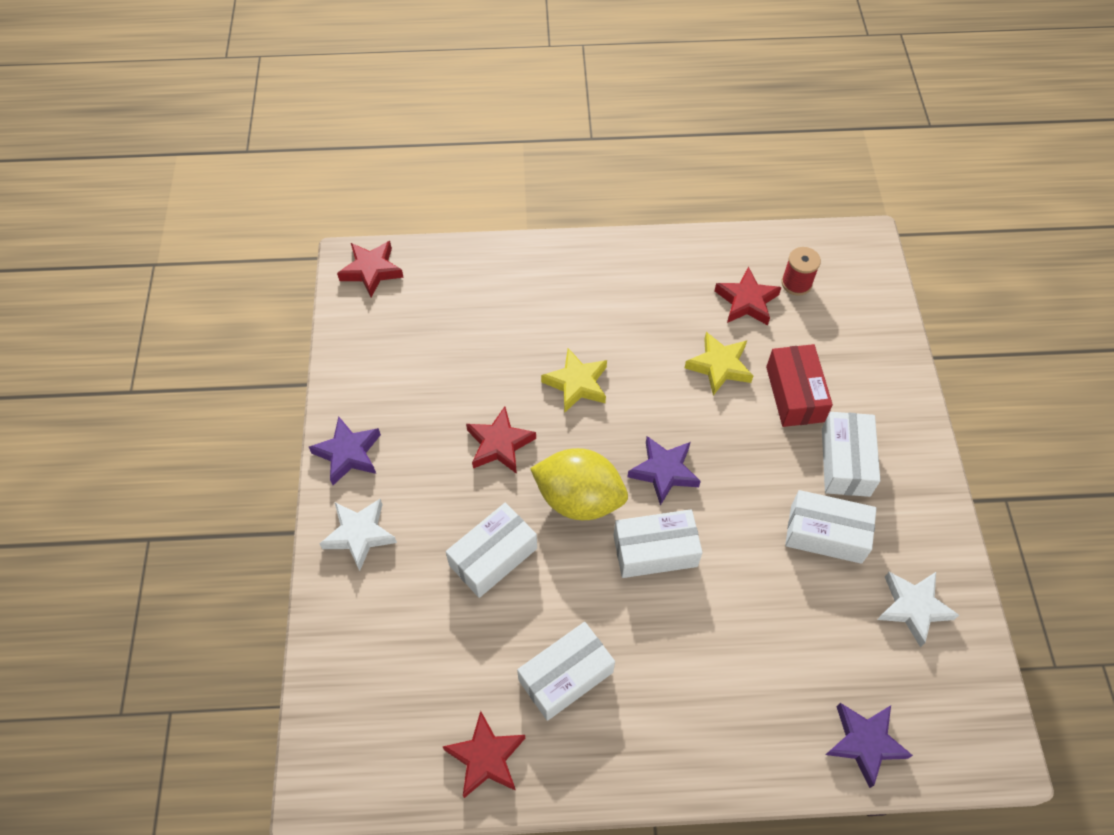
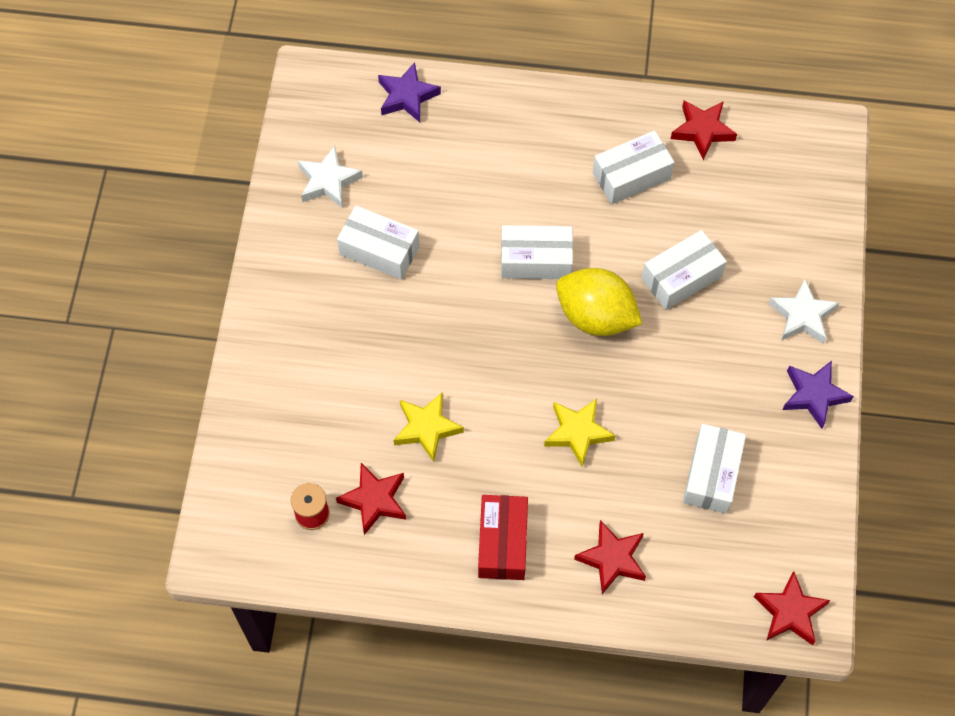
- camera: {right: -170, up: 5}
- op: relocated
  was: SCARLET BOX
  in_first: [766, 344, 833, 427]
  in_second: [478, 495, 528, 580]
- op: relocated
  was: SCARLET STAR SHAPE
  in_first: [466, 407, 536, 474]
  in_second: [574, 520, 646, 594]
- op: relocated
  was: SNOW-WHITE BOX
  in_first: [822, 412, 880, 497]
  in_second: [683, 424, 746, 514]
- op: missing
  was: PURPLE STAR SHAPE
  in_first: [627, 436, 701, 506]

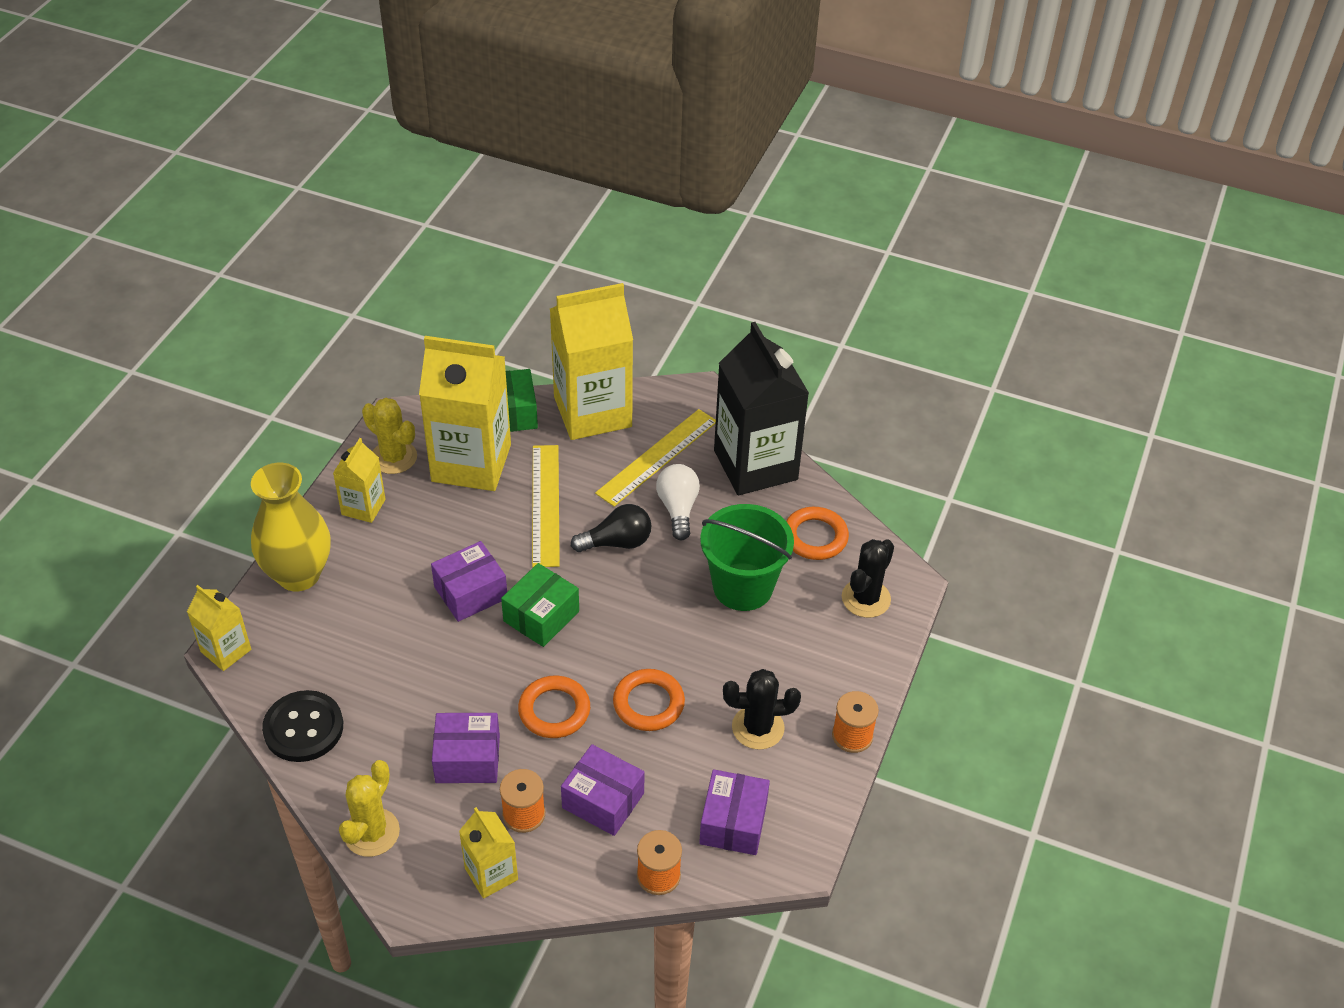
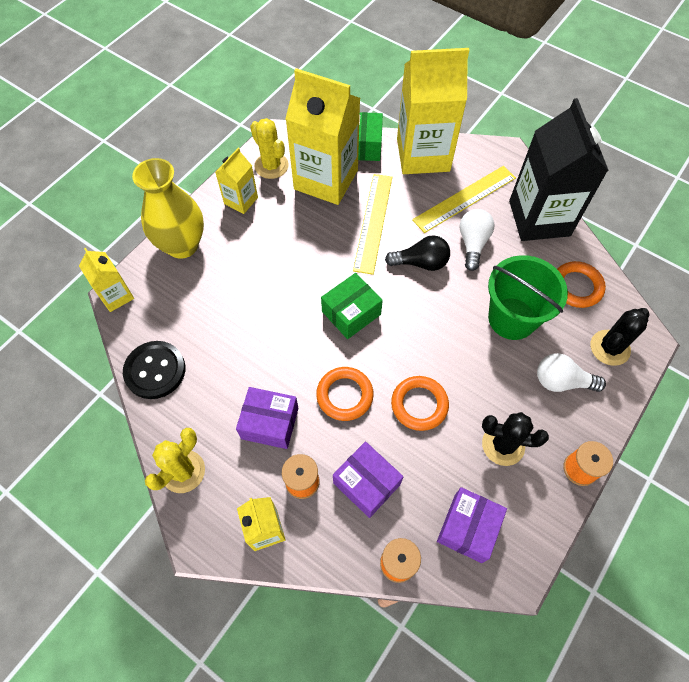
- camera: {right: 15, up: 15}
- op: missing
  was: PURPLE BOX
  in_first: [431, 541, 507, 622]
- op: appeared
  now: SNOW-WHITE LIGHTBULB
  in_second: [537, 353, 606, 392]

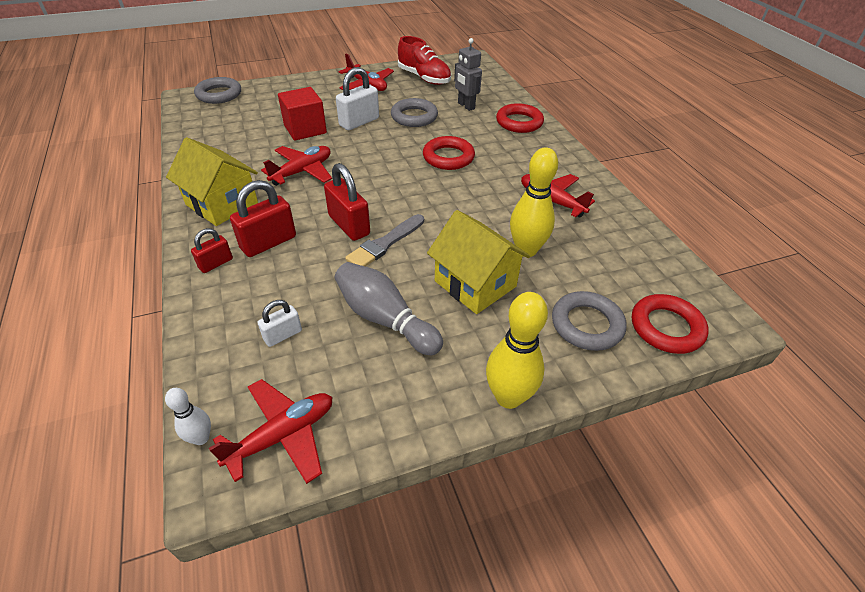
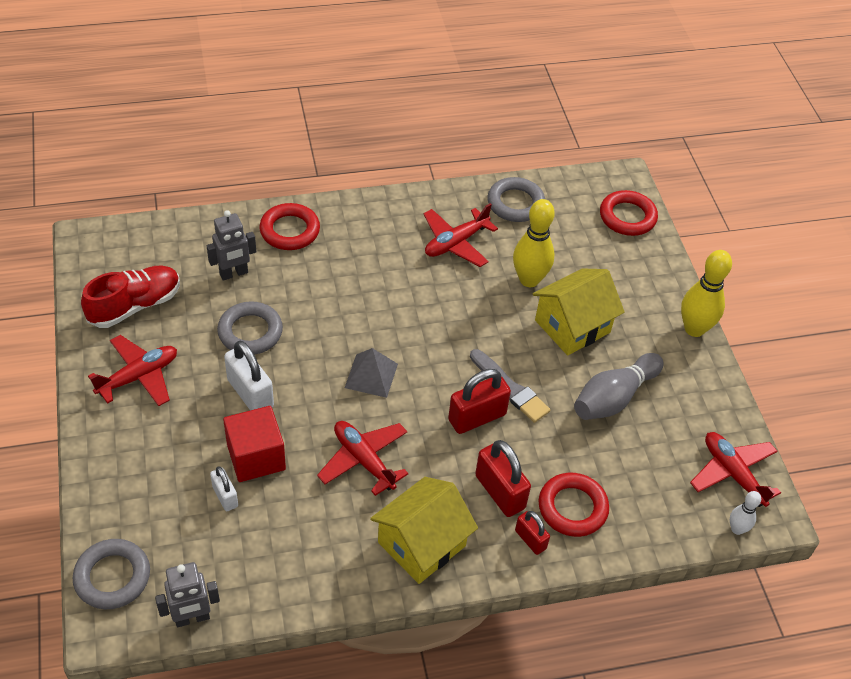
- camera: {right: -85, up: 5}
- op: relocated
  was: SCARLET TORUS
  in_first: [423, 136, 475, 170]
  in_second: [538, 473, 609, 537]
- op: relocated
  was: GREY TORUS
  in_first: [552, 291, 627, 351]
  in_second: [488, 177, 545, 222]
- op: relocated
  was: SNOW-WHITE LOCK
  in_first: [257, 300, 302, 347]
  in_second: [210, 466, 238, 511]
- op: appeared
  now: GREY SOLID PYRAMID
  in_second: [345, 348, 398, 398]
- op: appeared
  now: GREY TOY ROBOT
  in_second: [155, 562, 220, 627]

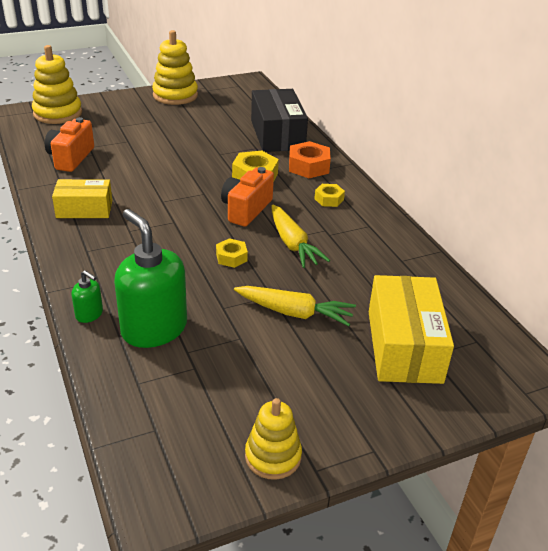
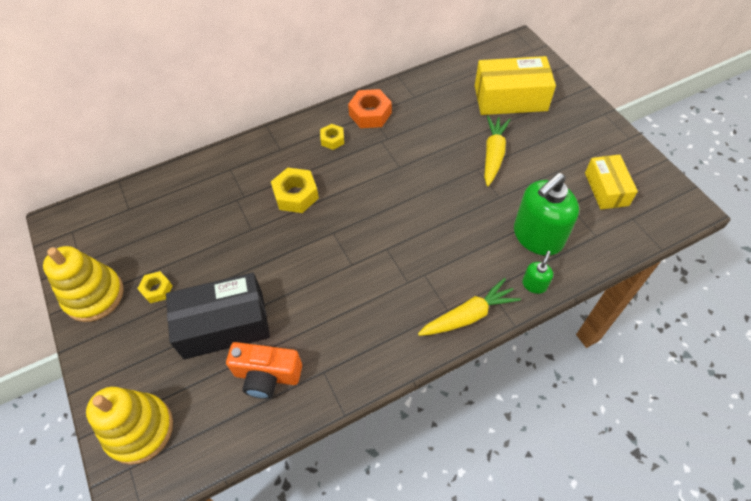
- camera: {right: -90, up: 20}
- op: relocated
  was: EBONY BOX
  in_first: [251, 89, 308, 152]
  in_second: [166, 272, 270, 359]
- op: relocated
  was: ORANGE HEXAGON NUT
  in_first: [289, 141, 331, 178]
  in_second: [348, 89, 392, 128]
- op: missing
  was: ORANGE CAMERA
  in_first: [221, 167, 274, 227]
- op: relocated
  was: YELLOW BOX
  in_first: [52, 179, 112, 218]
  in_second: [585, 154, 638, 209]
- op: relocated
  was: YELLOW TOY CARROT
  in_first: [272, 205, 330, 268]
  in_second: [418, 278, 521, 336]
- op: relocated
  was: YELLOW HEXAGON NUT
  in_first: [216, 238, 248, 268]
  in_second: [137, 271, 173, 303]
- op: missing
  was: YELLOW STACKING TOY
  in_first: [245, 398, 302, 480]

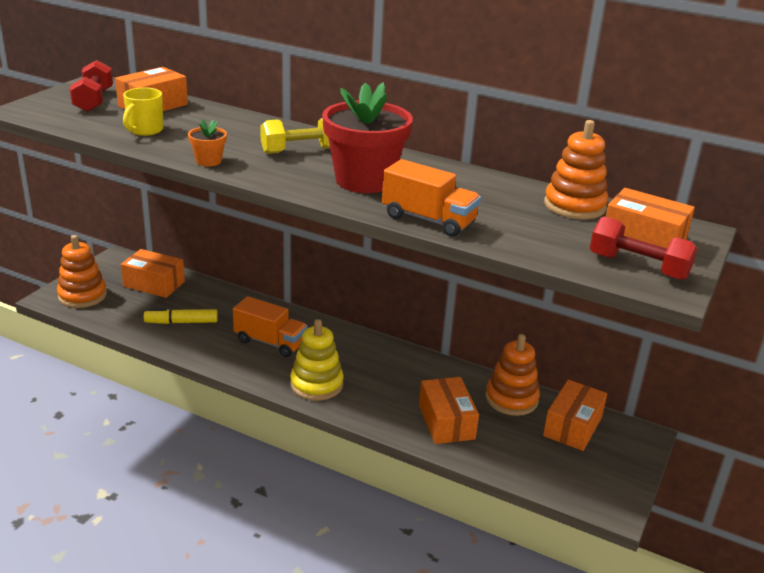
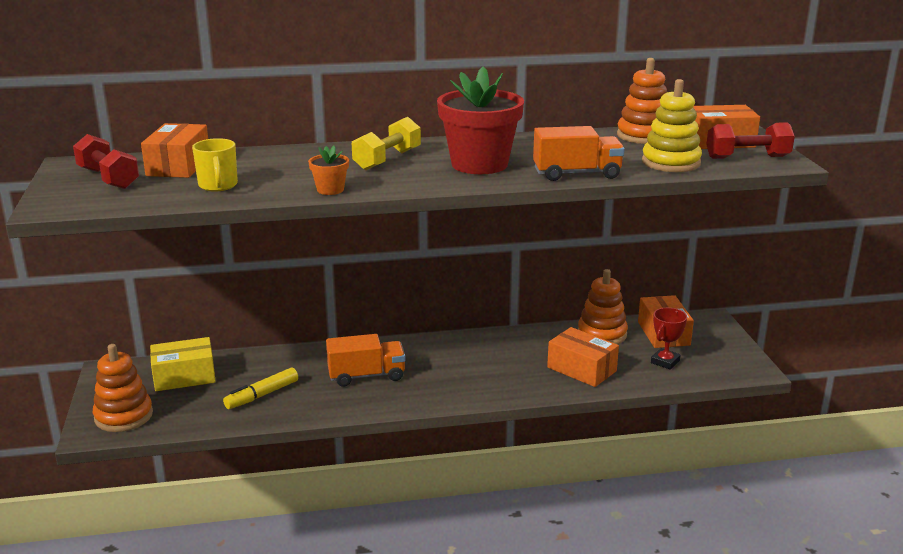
- camera: {right: -35, up: -5}
- op: colour
  was: ORANGE BOX
  now: YELLOW BOX
  in_first: [121, 249, 185, 298]
  in_second: [150, 337, 216, 391]
- op: relocated
  was: YELLOW STACKING TOY
  in_first: [290, 319, 344, 401]
  in_second: [642, 79, 702, 172]
- op: appeared
  now: SCARLET PRIZE CUP
  in_second: [651, 308, 687, 370]

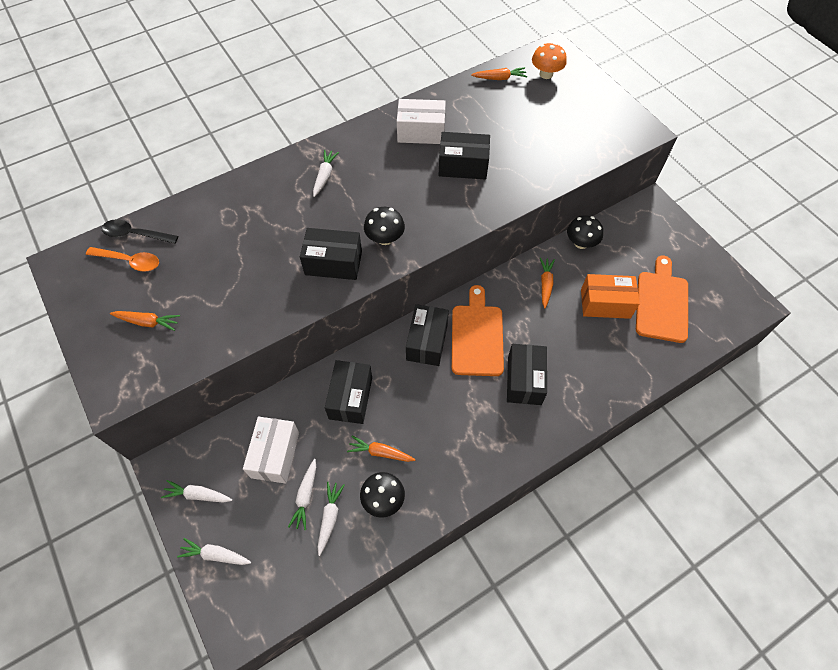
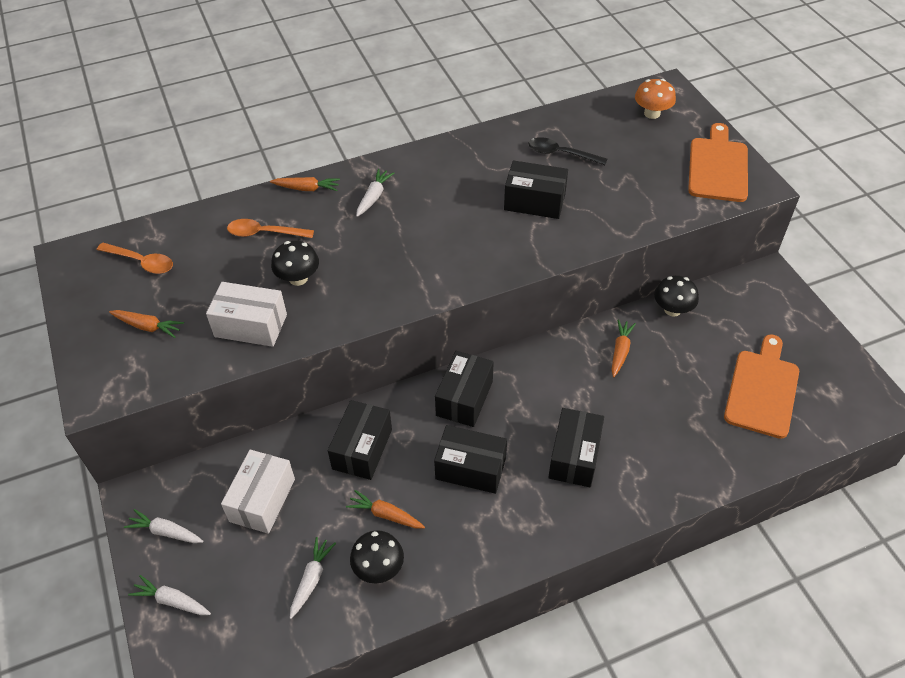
- camera: {right: 10, up: -10}
- op: relocated
  was: ORANGE TOY CARROT
  in_first: [471, 67, 527, 80]
  in_second: [270, 177, 340, 191]
- op: relocated
  was: SNOW-WHITE BOX
  in_first: [397, 99, 446, 144]
  in_second: [206, 282, 287, 347]
- op: relocated
  was: EBONY FUNGUS
  in_first: [364, 207, 405, 245]
  in_second: [271, 241, 319, 286]
- op: relocated
  was: EBONY SPOON
  in_first: [102, 219, 178, 244]
  in_second: [529, 137, 607, 165]
- op: relocated
  was: EBONY BOX
  in_first: [300, 228, 362, 280]
  in_second: [434, 425, 507, 494]
- op: missing
  was: ORANGE BOX
  in_first: [581, 274, 640, 319]
- op: relocated
  was: ORANGE CUTTING BOARD
  in_first: [452, 285, 504, 376]
  in_second: [688, 123, 748, 202]
- op: missing
  was: SNOW-WHITE TOY CARROT
  in_first: [288, 459, 316, 530]
- op: appeared
  now: ORANGE SPOON
  in_second: [227, 219, 314, 238]

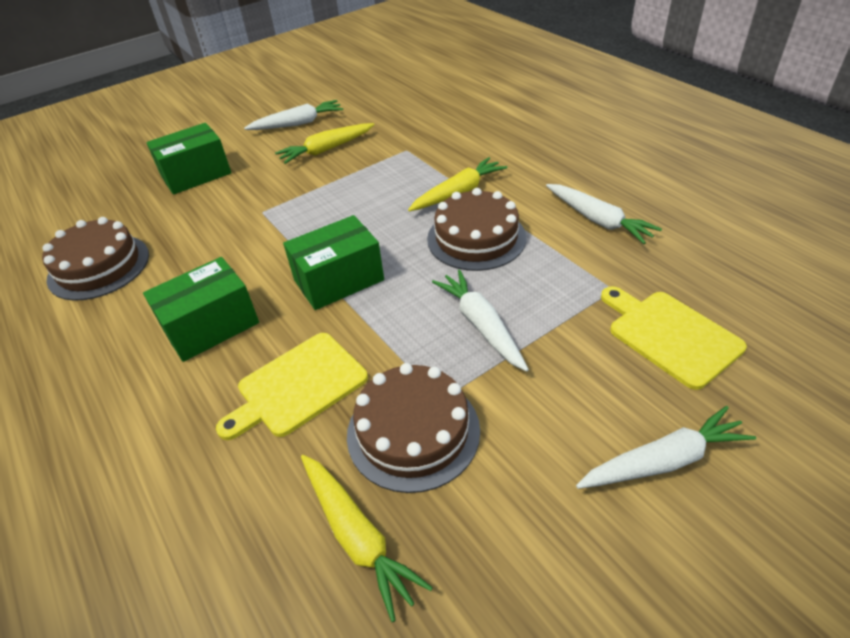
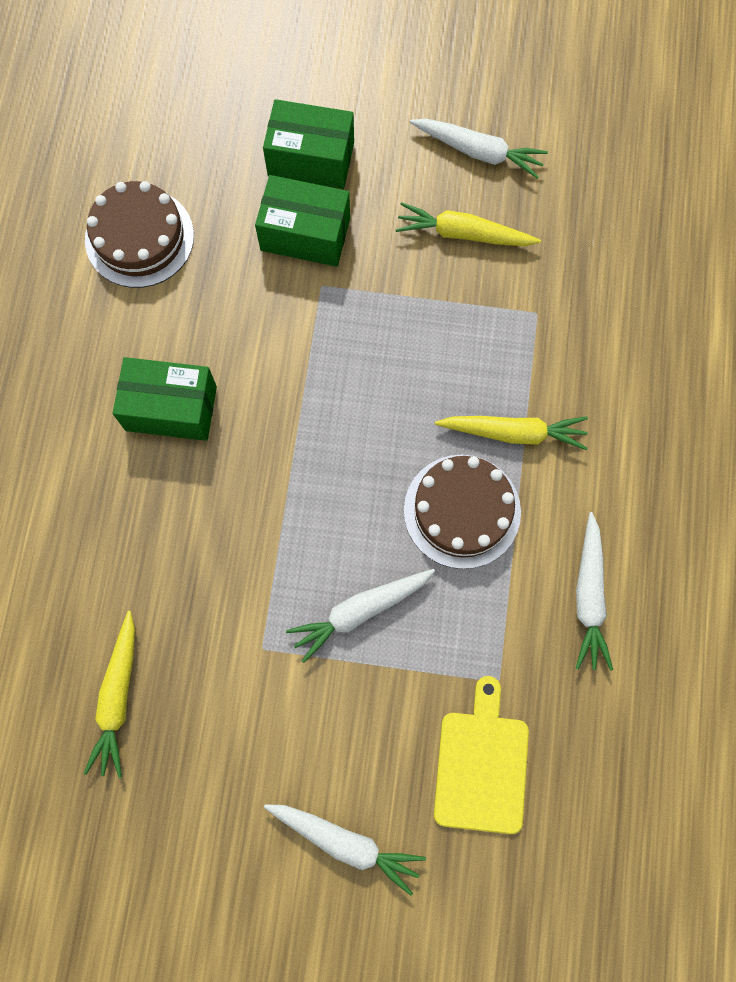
- camera: {right: 40, up: 30}
- op: relocated
  was: GREEN BOX
  in_first: [283, 215, 384, 310]
  in_second: [255, 175, 350, 267]
- op: spun
  was: SNOW-WHITE TOY CARROT
  in_first: [432, 270, 529, 372]
  in_second: [286, 569, 435, 663]
  clockwise: -135
- op: missing
  was: YELLOW CUTTING BOARD
  in_first: [216, 333, 368, 440]
- op: missing
  was: DARK BROWN GATEAU
  in_first: [347, 363, 480, 493]

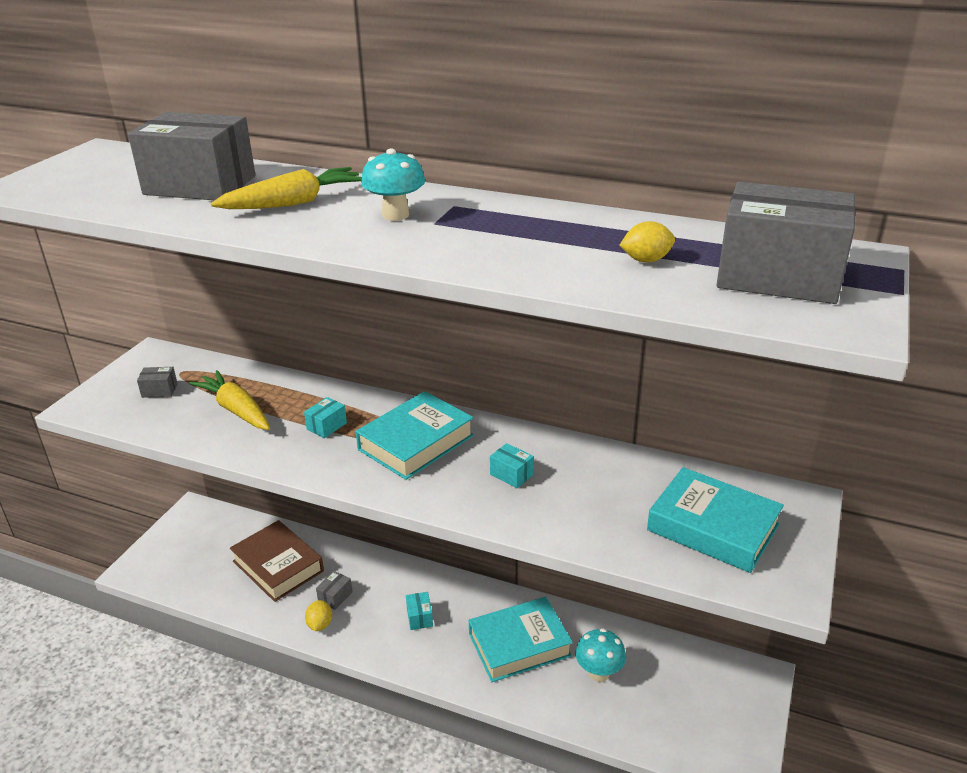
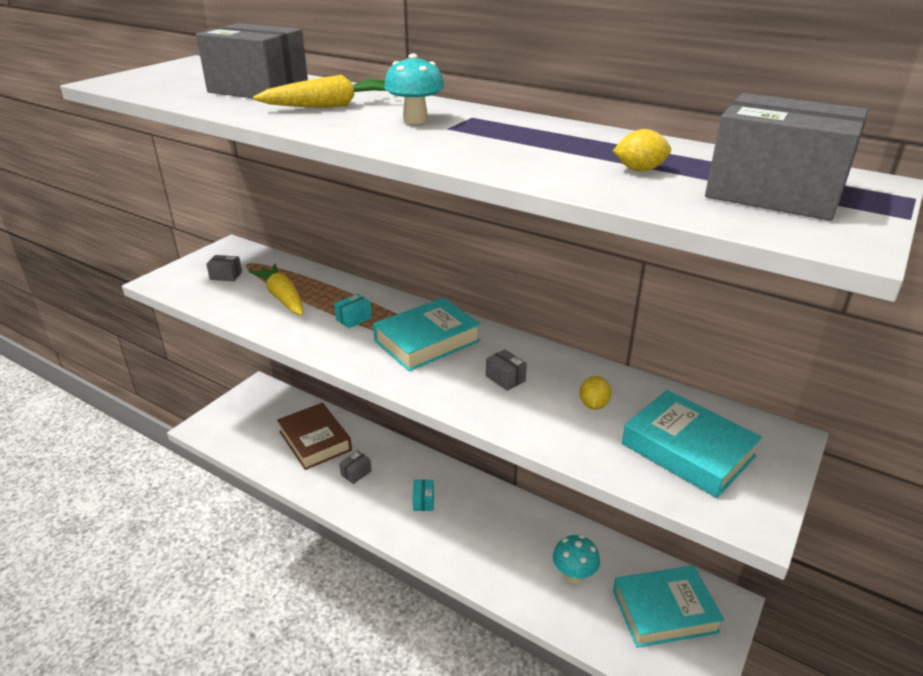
- camera: {right: 10, up: 0}
- op: colour
  was: AQUA BOX
  now: GREY BOX
  in_first: [490, 443, 534, 488]
  in_second: [486, 349, 527, 391]
- op: relocated
  was: AQUA HARDBACK
  in_first: [468, 597, 573, 682]
  in_second: [613, 566, 724, 648]
- op: relocated
  was: YELLOW TOY LEMON
  in_first: [305, 600, 332, 631]
  in_second: [580, 376, 612, 410]

